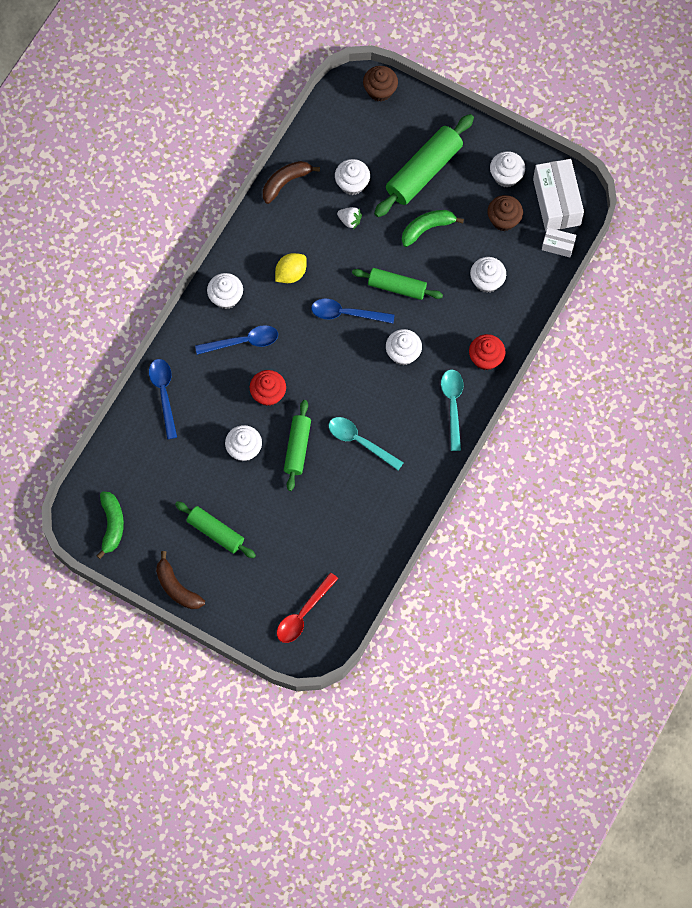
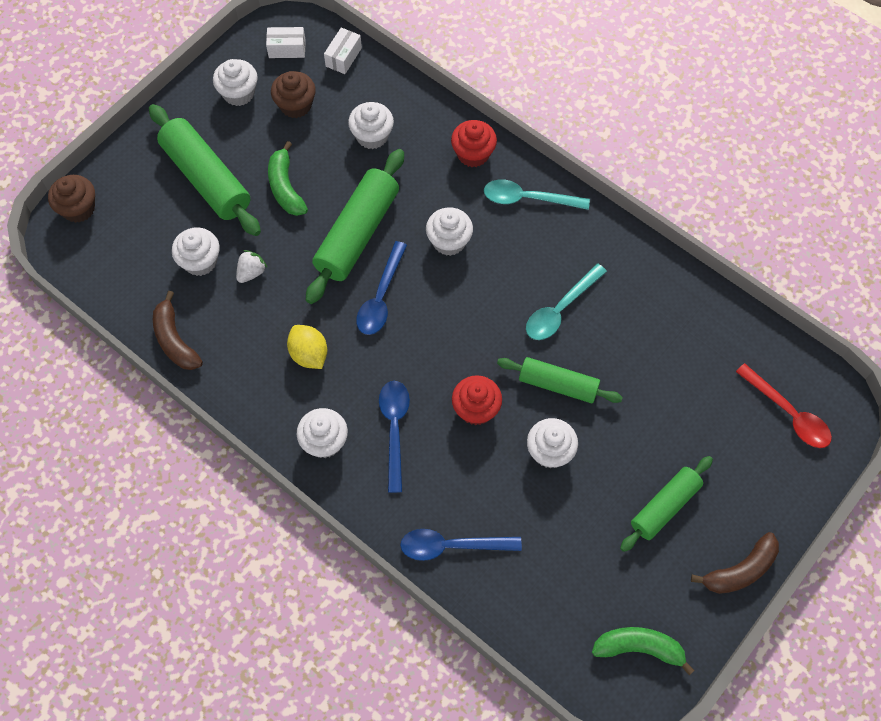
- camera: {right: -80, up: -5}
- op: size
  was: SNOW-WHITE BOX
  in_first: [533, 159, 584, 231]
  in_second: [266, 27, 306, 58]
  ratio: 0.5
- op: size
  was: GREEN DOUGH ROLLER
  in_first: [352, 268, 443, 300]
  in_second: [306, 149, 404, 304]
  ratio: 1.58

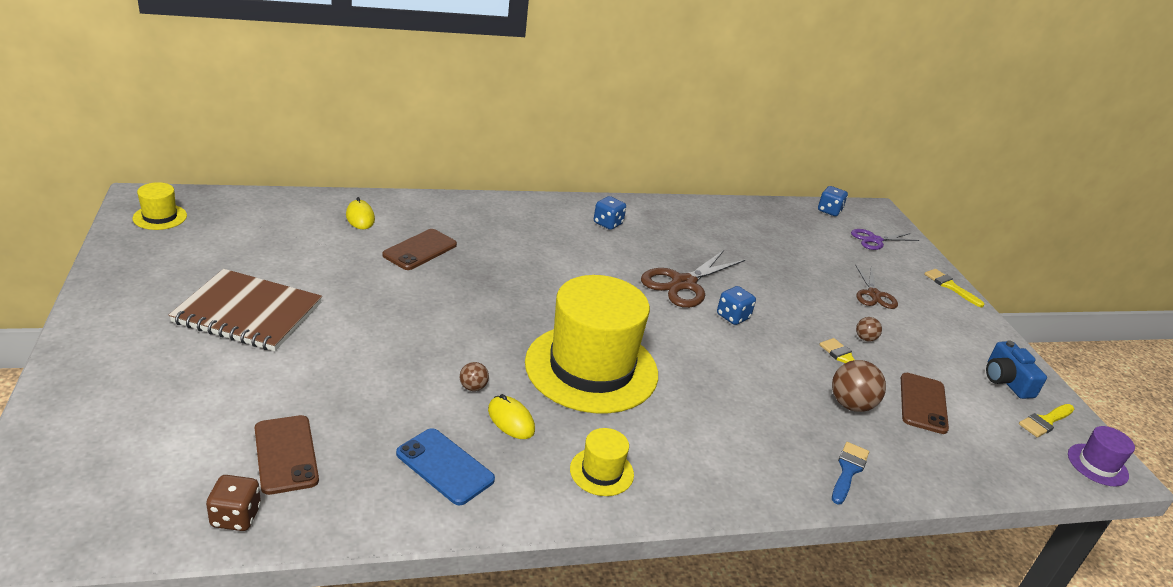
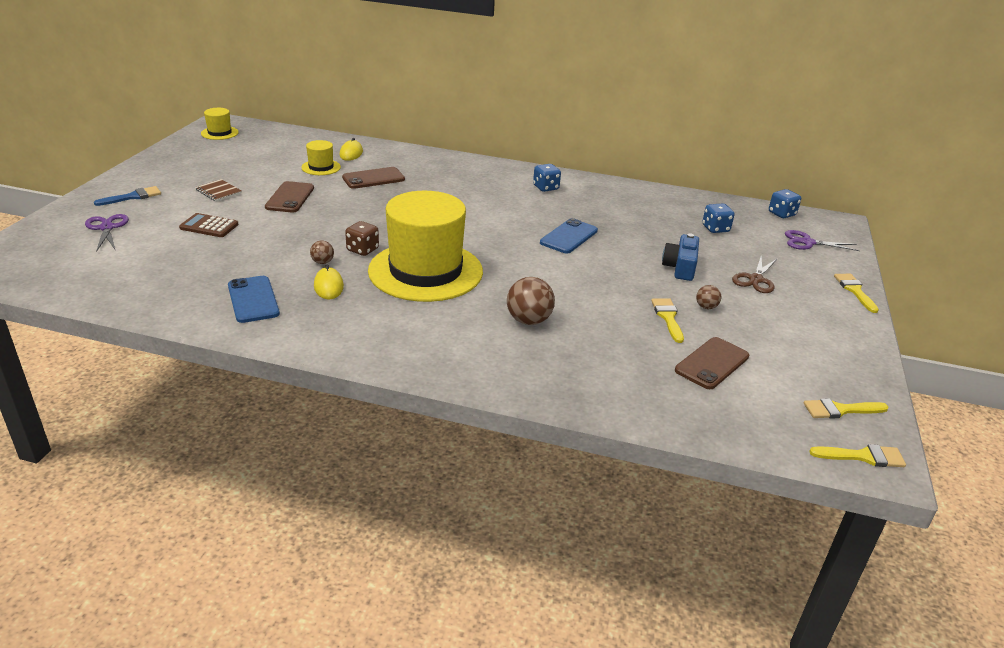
- camera: {right: 30, up: 0}
- op: exchanged
  was: DARK BROWN PAIR OF SCISSORS
  now: COBALT PHONE
  in_first: [641, 250, 745, 308]
  in_second: [540, 218, 598, 253]
- op: size
  was: DARK BROWN NOTEPAD
  in_first: [169, 269, 322, 351]
  in_second: [195, 179, 242, 202]
  ratio: 0.44
- op: relocated
  was: COBALT GAME DIE
  in_first: [717, 286, 756, 325]
  in_second: [702, 203, 734, 233]
- op: relocated
  was: COBALT CAMERA
  in_first: [986, 340, 1047, 399]
  in_second: [662, 234, 699, 281]
- op: relocated
  was: DARK BROWN BALL
  in_first: [832, 360, 886, 412]
  in_second: [507, 277, 555, 325]
- op: relocated
  was: DARK BROWN PHONE
  in_first: [255, 415, 319, 495]
  in_second: [265, 181, 314, 212]
- op: exchanged
  was: PURPLE TALL HAT
  now: YELLOW PAINTBRUSH
  in_first: [1068, 426, 1135, 487]
  in_second: [809, 444, 906, 467]
- op: relocated
  was: YELLOW TALL HAT
  in_first: [570, 428, 634, 496]
  in_second: [301, 140, 341, 175]
- op: relocated
  was: COBALT PAINTBRUSH
  in_first: [832, 442, 869, 504]
  in_second: [94, 186, 161, 206]
- op: relocated
  was: DARK BROWN GAME DIE
  in_first: [206, 475, 261, 531]
  in_second: [345, 221, 379, 256]
- op: appeared
  now: DARK BROWN ADDING MACHINE
  in_second: [179, 213, 239, 237]
- op: appeared
  now: PURPLE PAIR OF SCISSORS
  in_second: [85, 214, 129, 252]

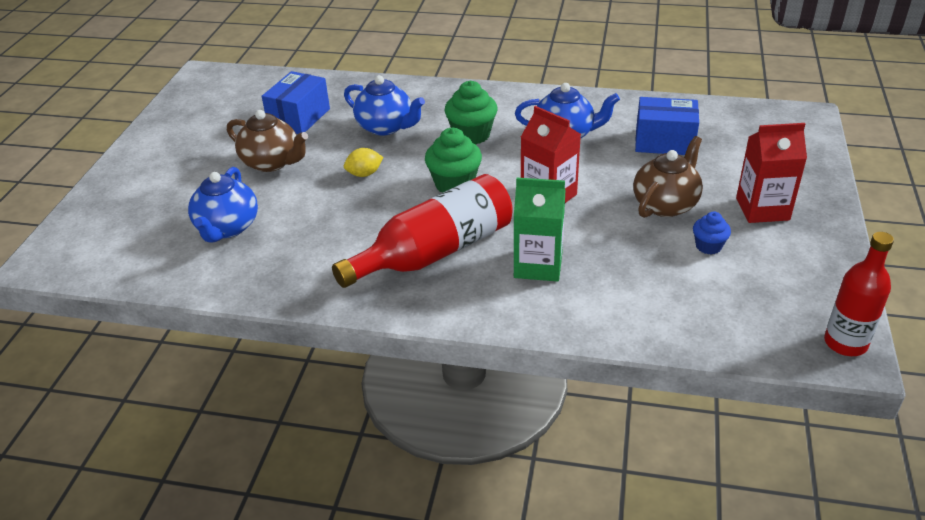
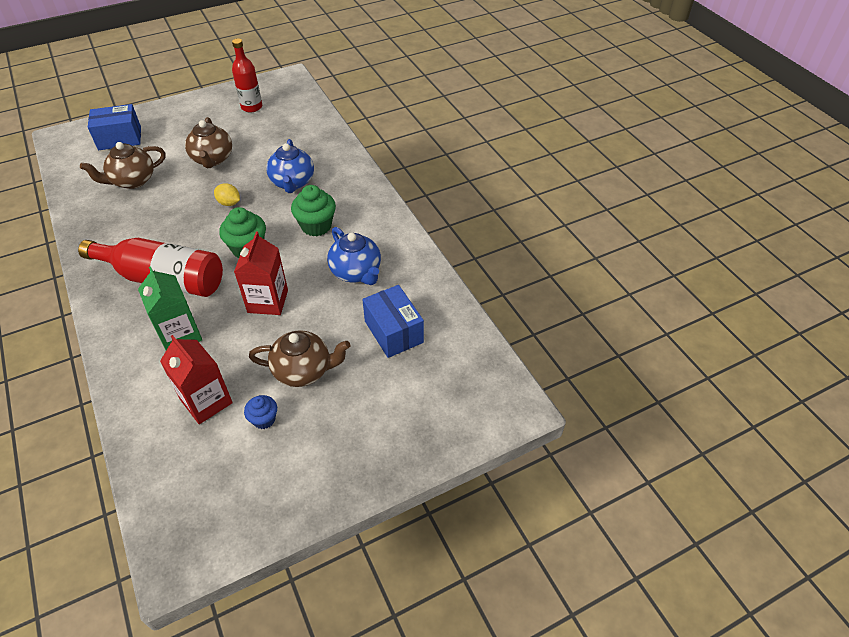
- camera: {right: 50, up: 10}
- op: relocated
  was: COBALT BOX
  in_first: [262, 71, 330, 134]
  in_second: [88, 104, 141, 150]
- op: relocated
  was: SCARLET MILK CARTON
  in_first: [736, 123, 807, 223]
  in_second: [160, 335, 233, 424]
- op: colour
  was: COBALT CHINA TEAPOT
  now: DARK BROWN CHINA TEAPOT
  in_first: [188, 167, 258, 242]
  in_second: [80, 142, 166, 189]
- op: relocated
  was: SCARLET BOTTLE
  in_first: [824, 232, 894, 356]
  in_second: [232, 38, 262, 113]

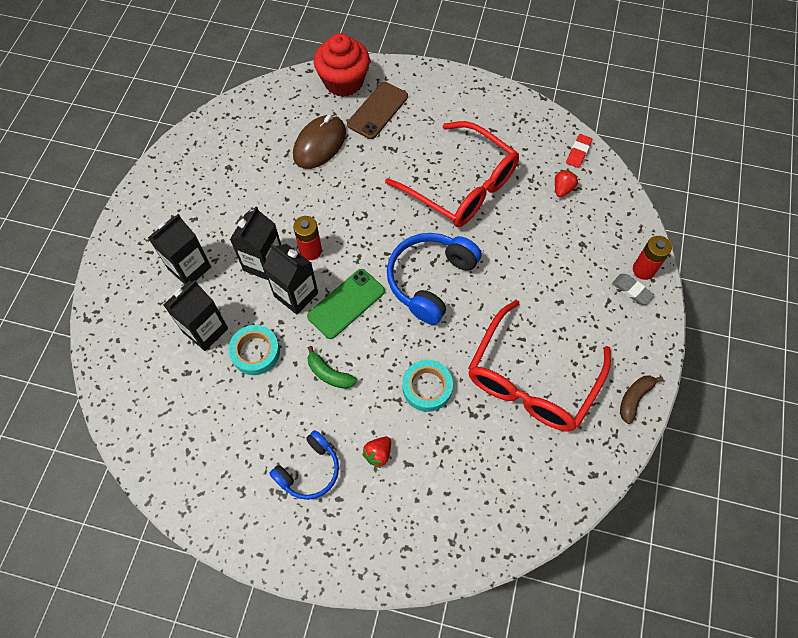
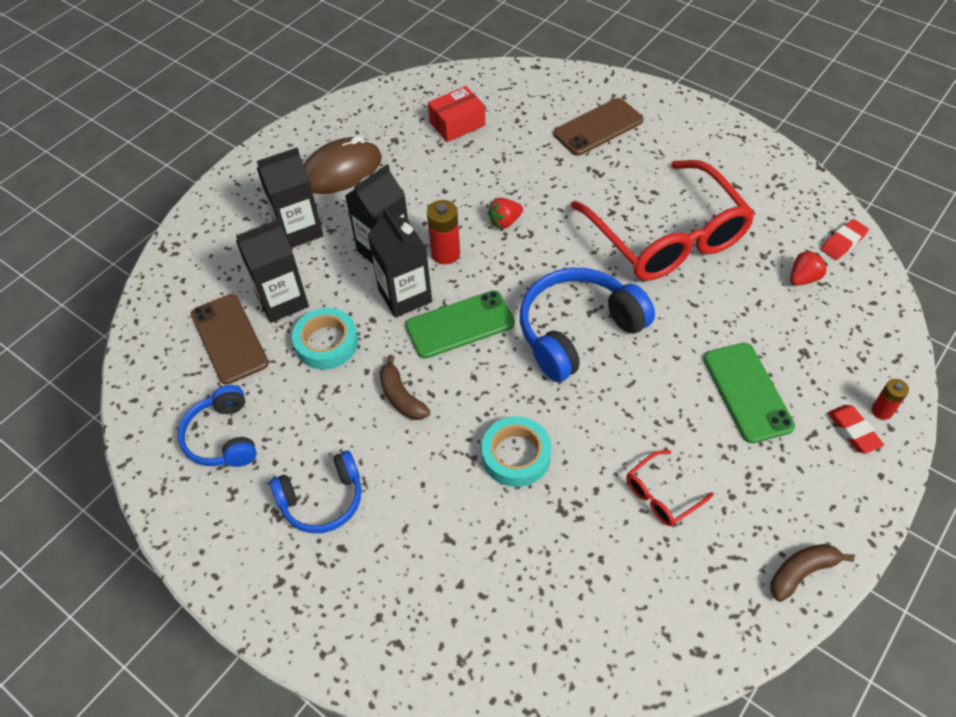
- camera: {right: 25, up: -10}
- op: missing
  was: SCARLET FAIRY CAKE
  in_first: [314, 33, 370, 97]
- op: relocated
  was: DARK BROWN PC MOUSE
  in_first: [293, 115, 346, 169]
  in_second: [304, 136, 382, 194]
- op: size
  was: SCARLET POWER CELL
  in_first: [633, 236, 672, 280]
  in_second: [871, 379, 909, 420]
  ratio: 0.62
- op: colour
  was: GREY GUM ERASER
  now: SCARLET GUM ERASER
  in_first: [612, 274, 654, 305]
  in_second: [828, 405, 884, 454]
- op: size
  was: SCARLET GLASSES
  in_first: [468, 300, 611, 431]
  in_second: [626, 450, 714, 526]
  ratio: 0.4
- op: colour
  was: GREEN BANANA FRUIT
  now: DARK BROWN BANANA FRUIT
  in_first: [308, 346, 357, 389]
  in_second: [379, 355, 430, 420]
- op: relocated
  was: SCARLET STRAWBERRY
  in_first: [362, 437, 391, 468]
  in_second: [488, 198, 523, 229]
- op: appeared
  now: SCARLET BOX
  in_second: [428, 86, 485, 142]
- op: appeared
  now: DARK BROWN PHONE
  in_second: [191, 294, 269, 385]
- op: appeared
  now: GREEN PHONE
  in_second: [704, 343, 795, 443]
- op: appeared
  now: COBALT HEADPHONES
  in_second: [178, 385, 257, 467]

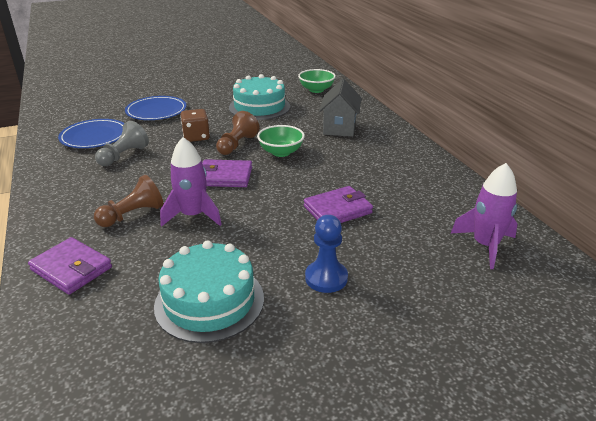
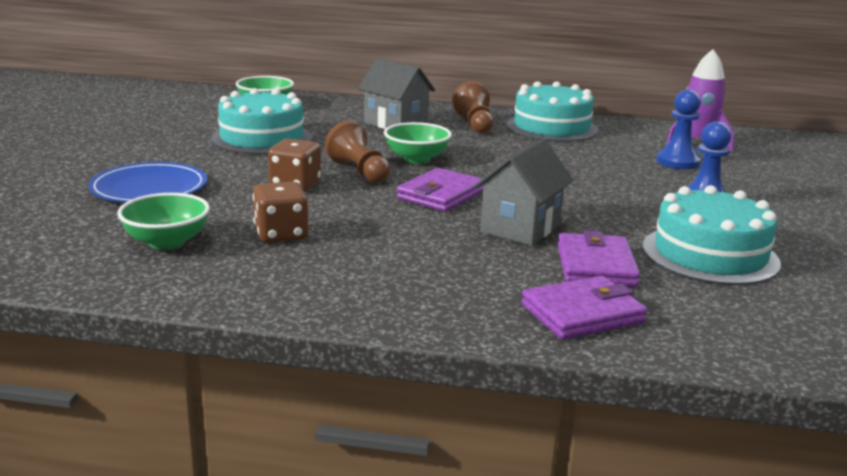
- camera: {right: -60, up: -10}
- op: exchanged
  was: COBALT FLAT DISH
  now: GREEN SERVING BOWL
  in_first: [58, 119, 125, 148]
  in_second: [117, 193, 210, 250]
- op: exchanged
  was: GREY GAME PAWN
  now: DARK BROWN GAME DIE
  in_first: [95, 121, 149, 166]
  in_second: [252, 181, 308, 243]
- op: exchanged
  was: PURPLE SPACESHIP
  now: GREY COTTAGE
  in_first: [160, 137, 222, 227]
  in_second: [474, 139, 574, 246]
- op: relocated
  was: DARK BROWN GAME PAWN
  in_first: [94, 175, 163, 227]
  in_second: [452, 81, 494, 134]
- op: relocated
  was: PURPLE BILLFOLD
  in_first: [304, 186, 373, 223]
  in_second: [558, 230, 640, 287]
- op: appeared
  now: AQUA GATEAU
  in_second: [506, 81, 598, 142]
- op: appeared
  now: COBALT GAME PAWN
  in_second: [656, 90, 701, 169]

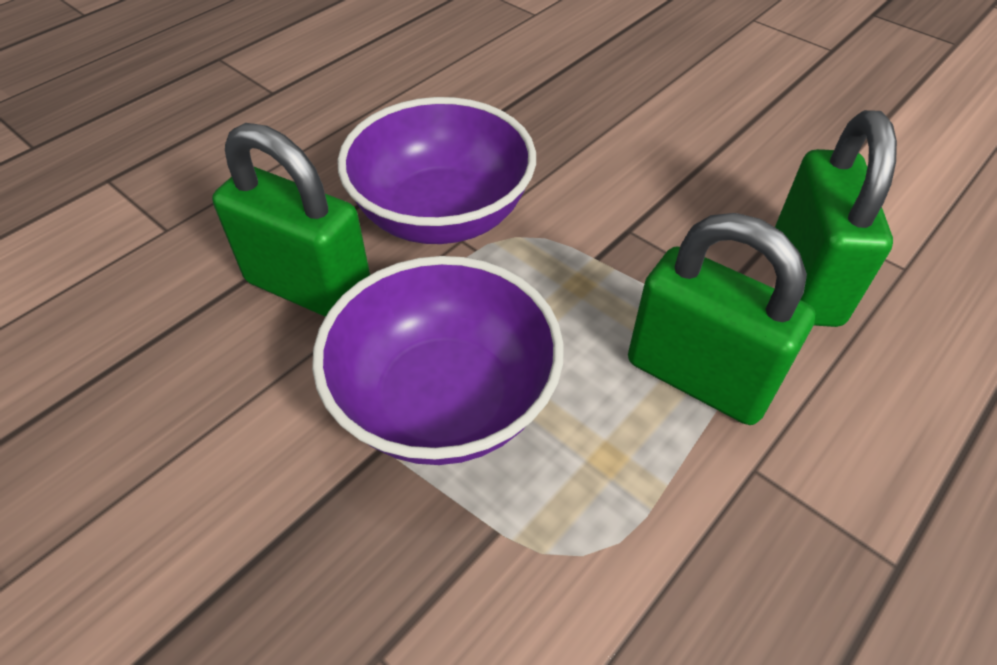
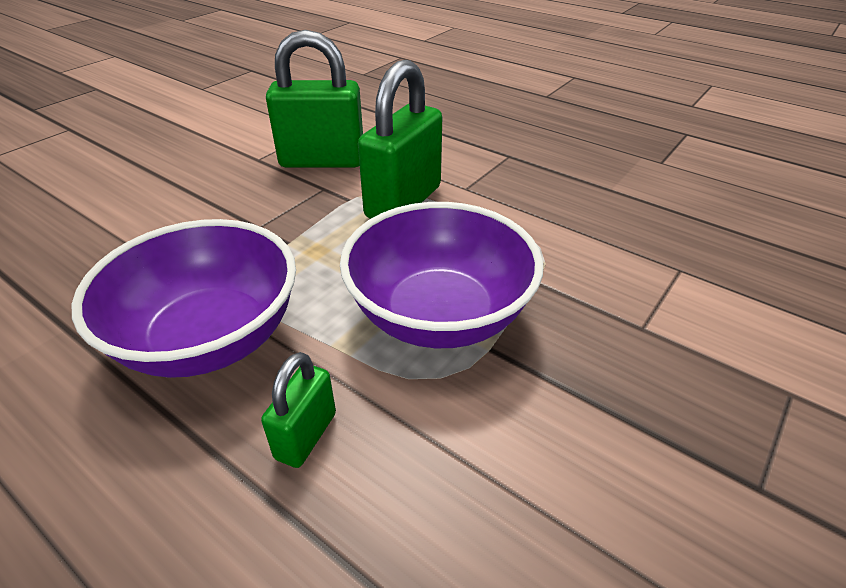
- camera: {right: -95, up: -10}
- op: size
  was: GREEN LOCK
  in_first: [212, 123, 370, 317]
  in_second: [261, 352, 336, 468]
  ratio: 0.51

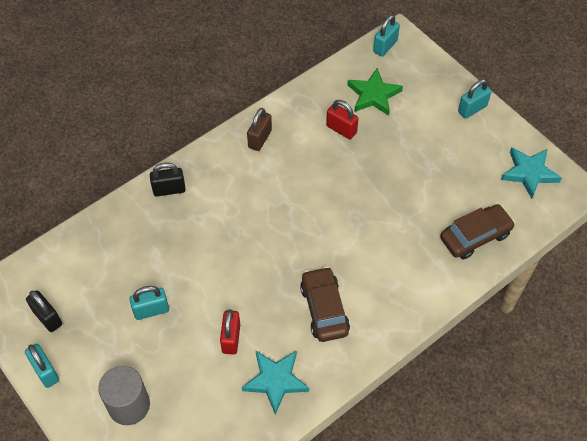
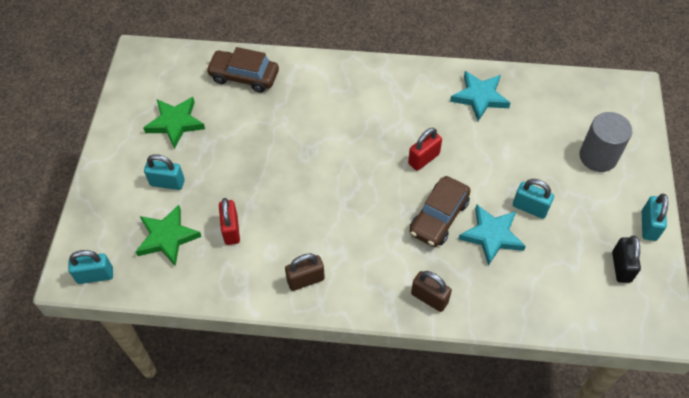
- camera: {right: -135, up: 0}
- op: relocated
  was: AQUA LOCK
  in_first: [458, 79, 492, 119]
  in_second: [144, 154, 185, 190]
- op: relocated
  was: AQUA STAR SHAPE
  in_first: [501, 147, 562, 199]
  in_second: [459, 204, 526, 266]
- op: colour
  was: EBONY LOCK
  now: DARK BROWN LOCK
  in_first: [150, 162, 186, 197]
  in_second: [411, 271, 452, 312]
- op: relocated
  was: DARK BROWN TOY CAR
  in_first: [300, 266, 350, 342]
  in_second: [410, 176, 471, 247]
- op: relocated
  was: SCARLET LOCK
  in_first: [220, 309, 240, 355]
  in_second: [408, 128, 442, 171]
- op: appeared
  now: GREEN STAR SHAPE
  in_second: [143, 97, 205, 149]

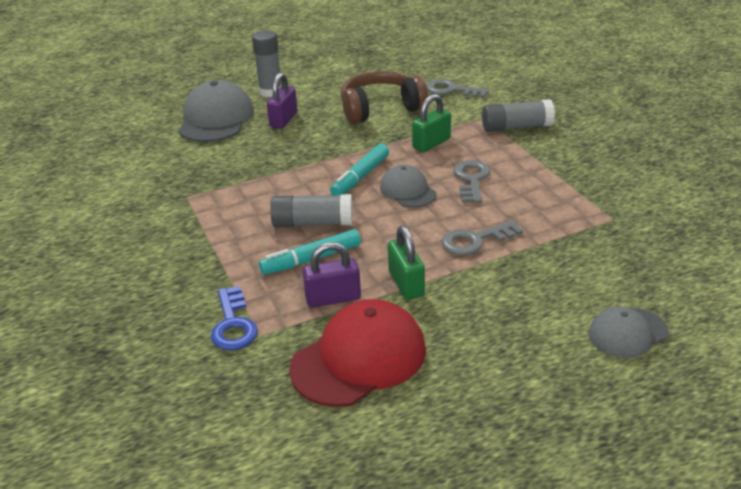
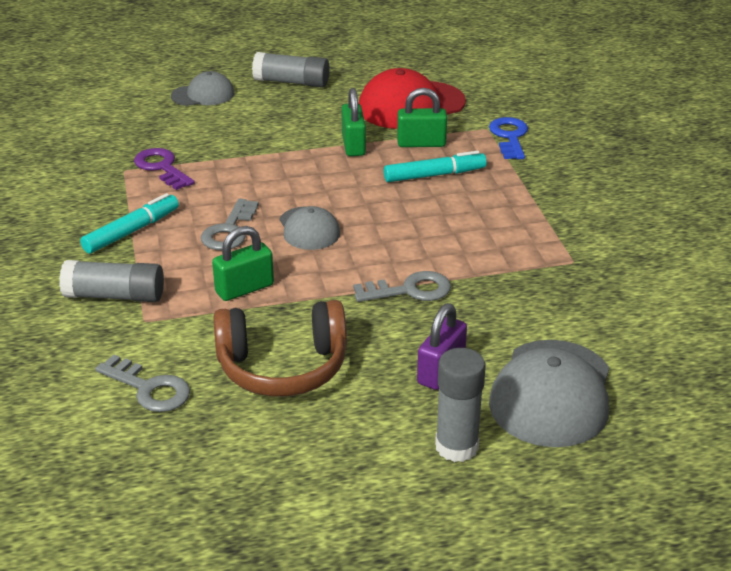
- camera: {right: -170, up: 0}
- op: relocated
  was: AQUA FELT PEN
  in_first: [330, 144, 389, 195]
  in_second: [80, 193, 179, 254]
- op: relocated
  was: GREY STICK OF GLUE
  in_first: [270, 194, 353, 227]
  in_second: [252, 52, 330, 87]
- op: relocated
  was: GREY LATCHKEY
  in_first: [442, 220, 523, 255]
  in_second: [353, 271, 451, 302]
- op: colour
  was: PURPLE LOCK
  now: GREEN LOCK
  in_first: [302, 242, 361, 308]
  in_second: [397, 88, 447, 147]
- op: appeared
  now: PURPLE LATCHKEY
  in_second: [134, 148, 195, 190]

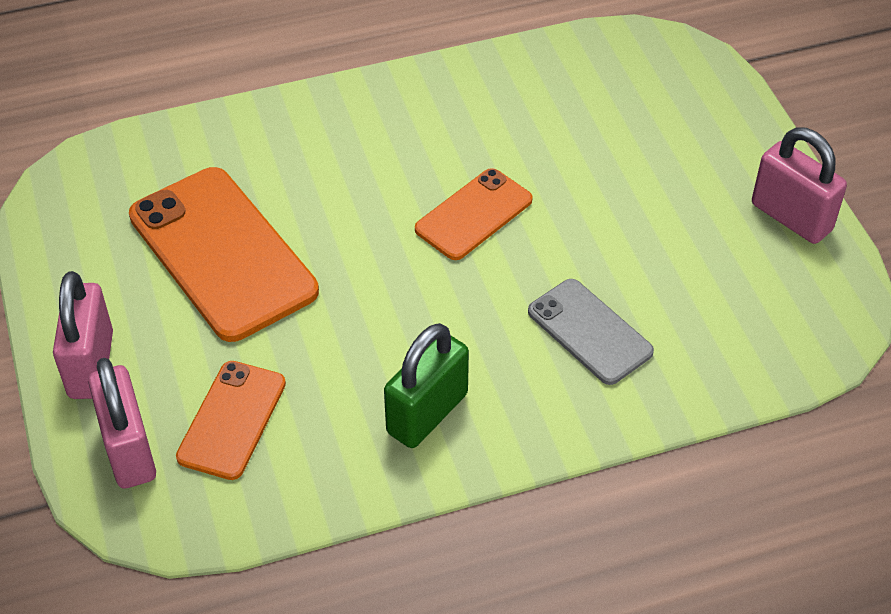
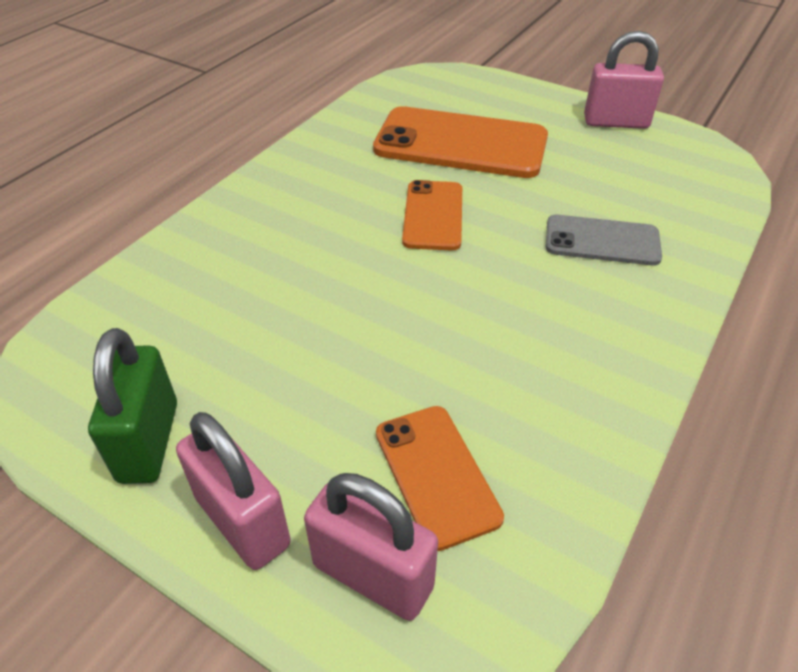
- camera: {right: -40, up: -5}
- op: relocated
  was: ORANGE PHONE
  in_first: [129, 167, 319, 342]
  in_second: [373, 106, 548, 178]
- op: relocated
  was: GREEN LOCK
  in_first: [384, 323, 469, 448]
  in_second: [88, 328, 177, 484]

